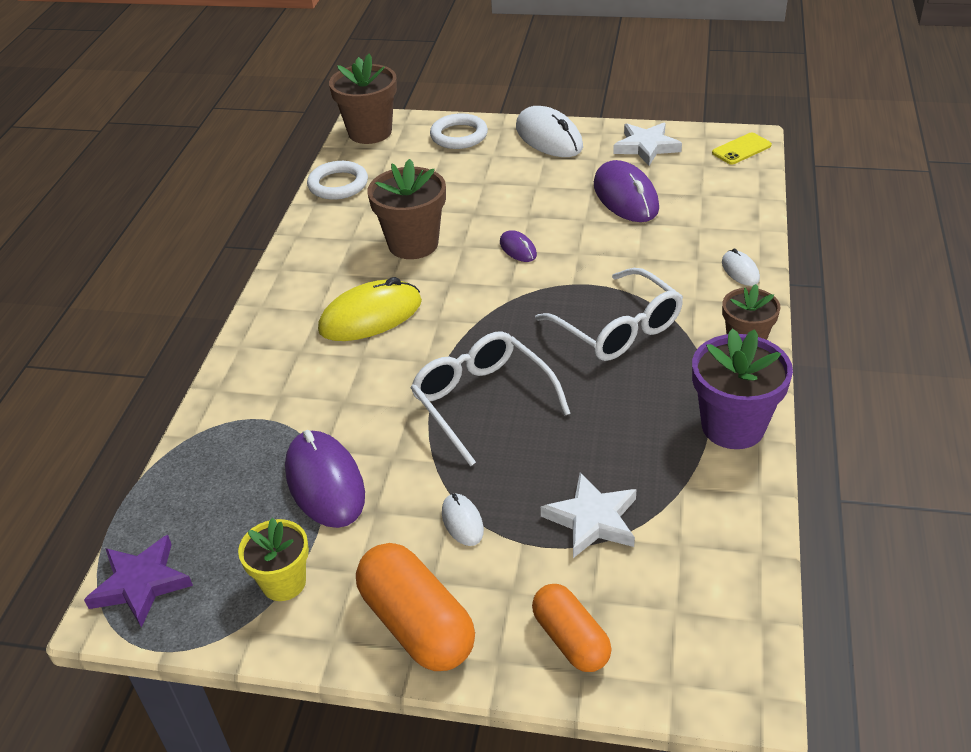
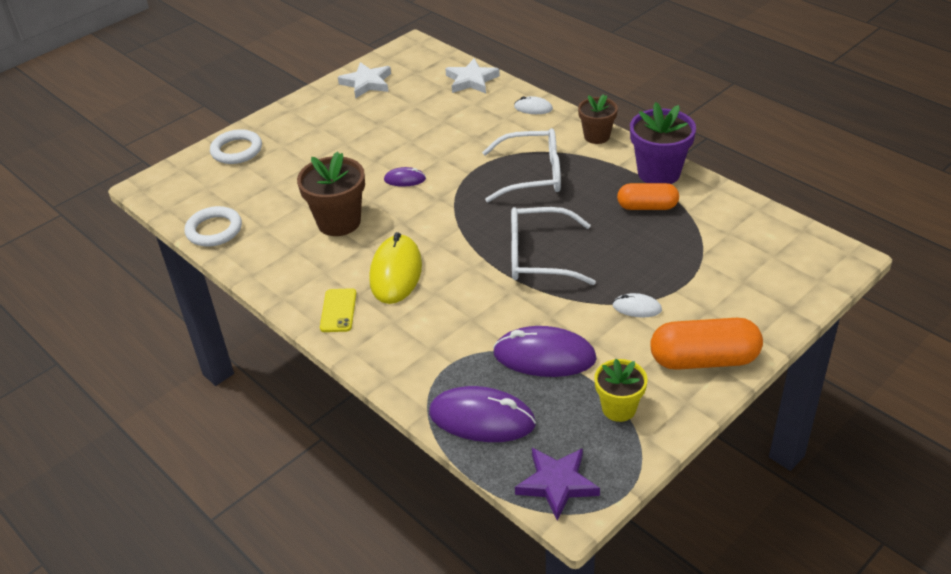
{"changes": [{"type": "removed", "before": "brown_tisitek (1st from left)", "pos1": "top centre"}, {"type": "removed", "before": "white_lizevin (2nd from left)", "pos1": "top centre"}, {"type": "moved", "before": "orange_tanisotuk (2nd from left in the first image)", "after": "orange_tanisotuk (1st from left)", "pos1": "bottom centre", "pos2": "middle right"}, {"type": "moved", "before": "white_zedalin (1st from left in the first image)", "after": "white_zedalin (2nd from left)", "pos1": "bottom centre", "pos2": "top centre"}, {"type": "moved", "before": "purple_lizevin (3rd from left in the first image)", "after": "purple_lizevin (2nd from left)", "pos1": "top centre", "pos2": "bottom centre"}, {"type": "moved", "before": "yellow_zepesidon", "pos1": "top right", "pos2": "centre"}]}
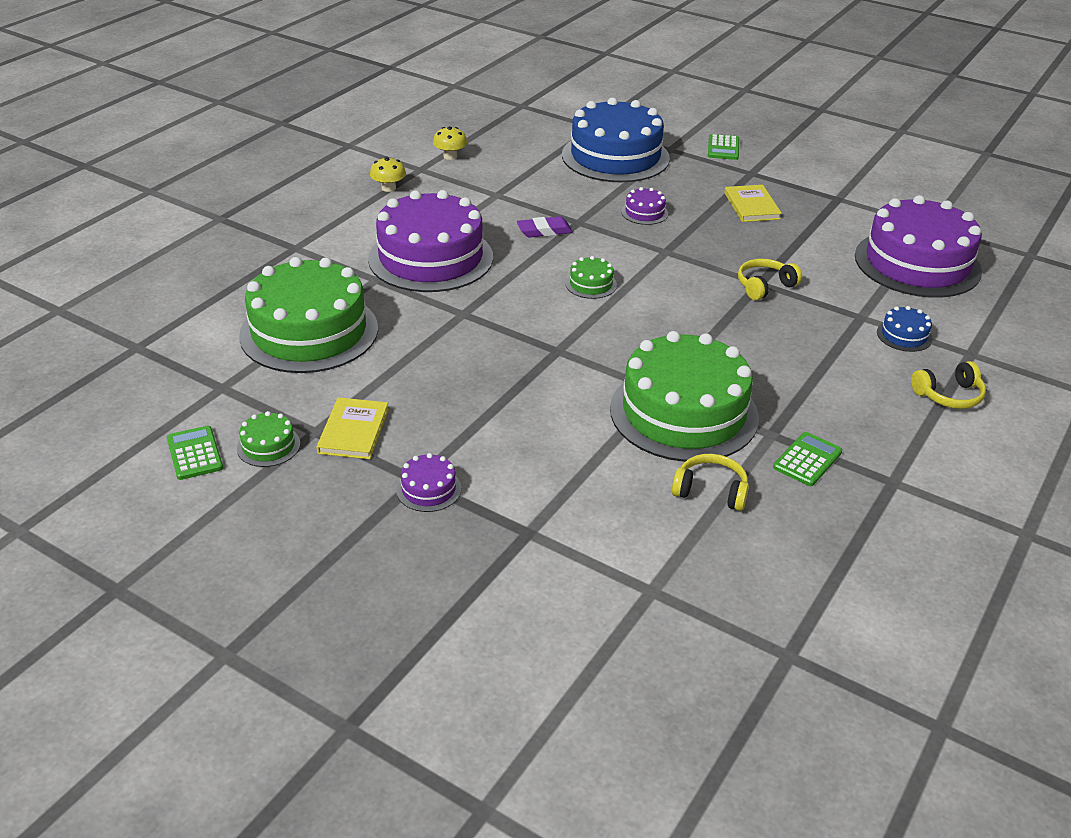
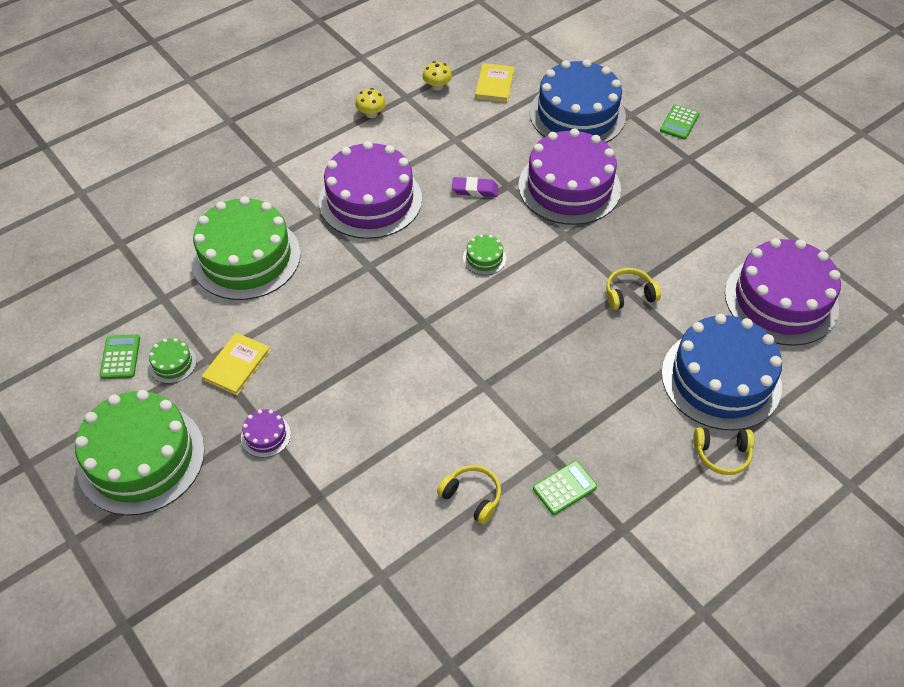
{"changes": [{"type": "moved", "before": "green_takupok (4th from left in the first image)", "after": "green_takupok (1st from left)", "pos1": "centre", "pos2": "middle left"}, {"type": "moved", "before": "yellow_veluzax (2nd from left)", "pos1": "top right", "pos2": "top centre"}, {"type": "resized", "before": "purple_takupok (3rd from left)", "pos1": "top centre", "pos2": "top centre", "scale": 2.48}, {"type": "resized", "before": "blue_takupok (2nd from left)", "pos1": "middle right", "pos2": "middle right", "scale": 2.48}]}
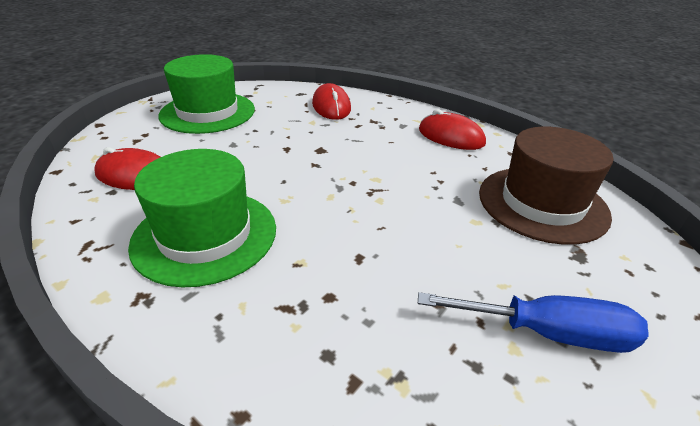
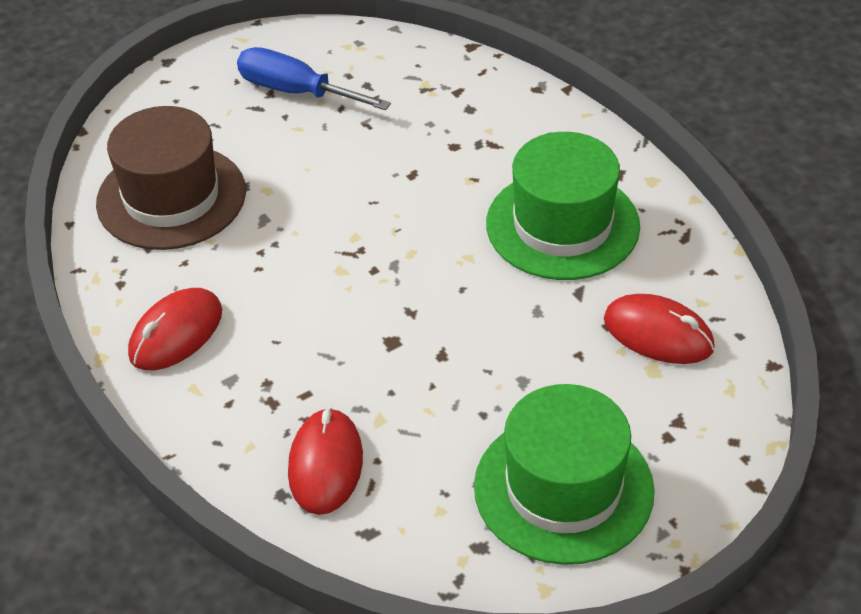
{"changes": [{"type": "turned", "before": "red_lizevin (3rd from left in the first image)", "pos1": "top centre", "pos2": "middle left", "turn": 75}]}
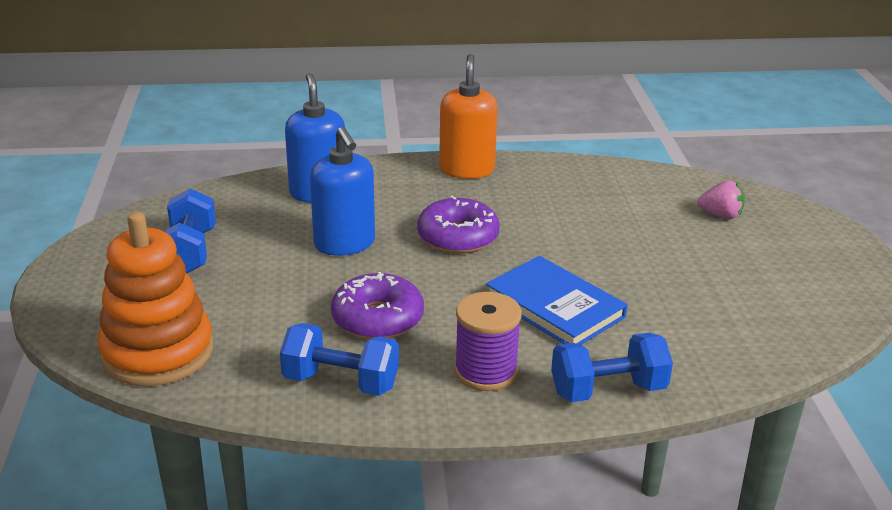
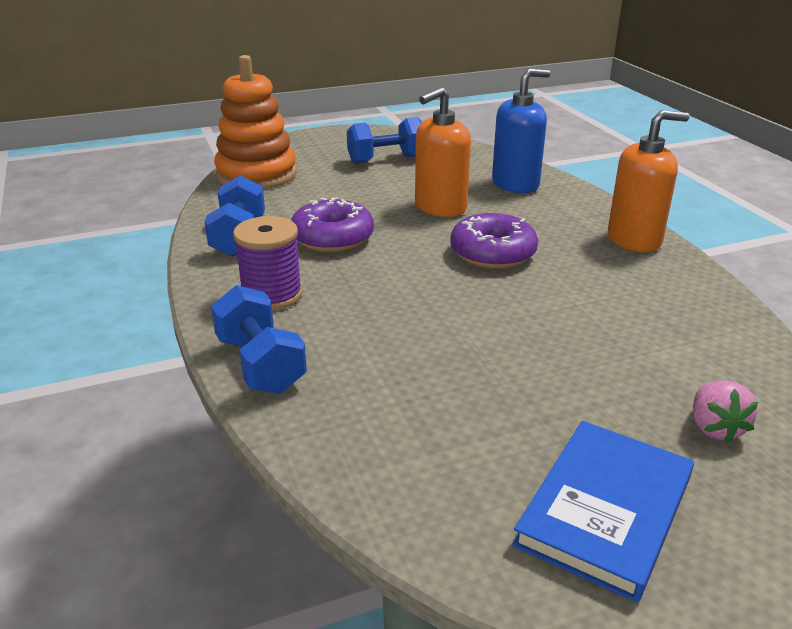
{"changes": [{"type": "moved", "before": "blue_veluzax", "pos1": "centre", "pos2": "bottom right"}, {"type": "recoloured", "before": "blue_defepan (2nd from left)", "after": "orange_defepan (1st from left)", "pos1": "centre", "pos2": "top centre"}]}
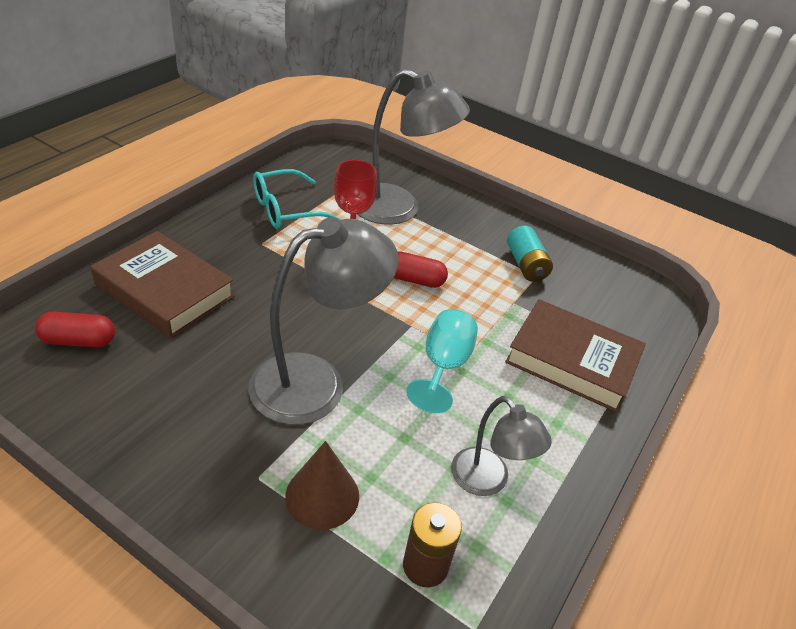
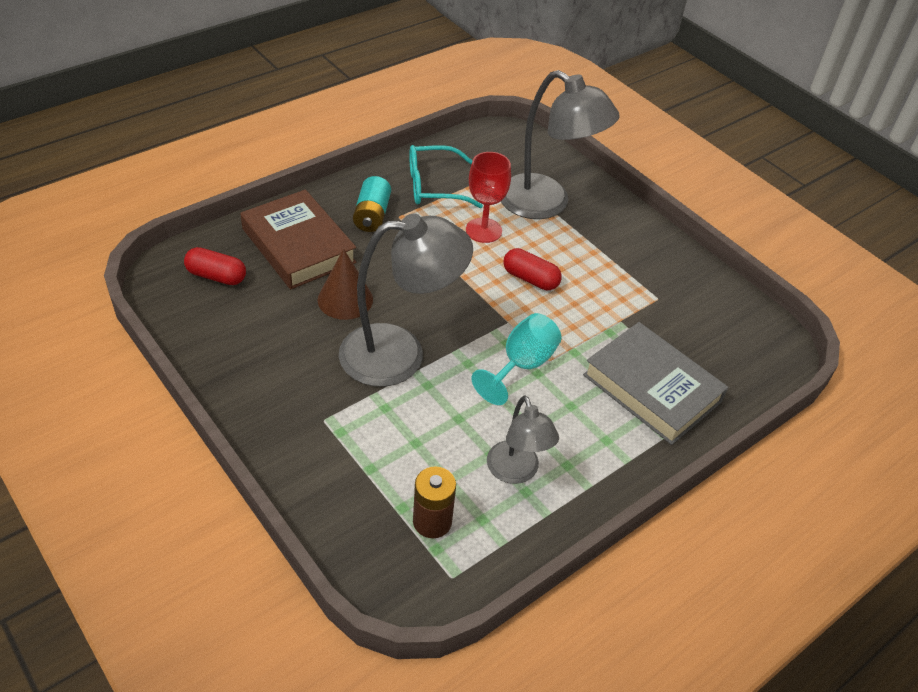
{"changes": [{"type": "moved", "before": "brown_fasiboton", "pos1": "bottom centre", "pos2": "centre"}, {"type": "moved", "before": "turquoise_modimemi", "pos1": "centre", "pos2": "top centre"}, {"type": "recoloured", "before": "brown_veluzax (2nd from left)", "after": "grey_veluzax", "pos1": "middle right", "pos2": "middle right"}]}
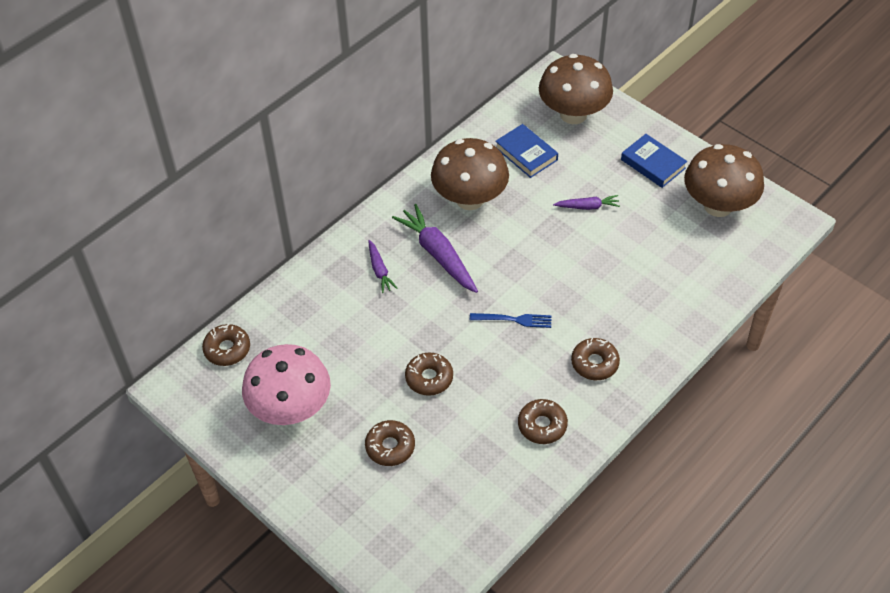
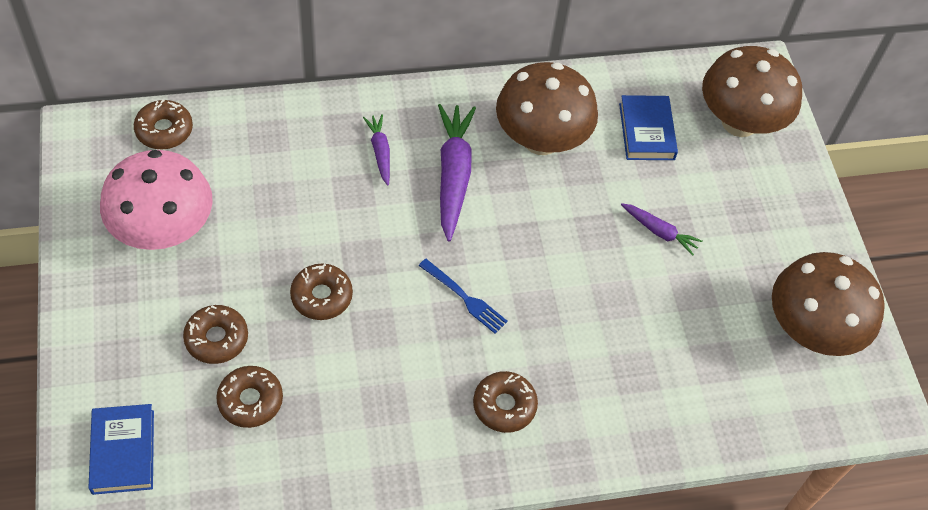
{"changes": [{"type": "moved", "before": "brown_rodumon (4th from left in the first image)", "after": "brown_rodumon (3rd from left)", "pos1": "bottom centre", "pos2": "bottom left"}, {"type": "moved", "before": "blue_veluzax (2nd from left in the first image)", "after": "blue_veluzax (1st from left)", "pos1": "top right", "pos2": "bottom left"}, {"type": "turned", "before": "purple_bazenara (1st from left)", "pos1": "centre", "pos2": "top centre", "turn": 150}]}
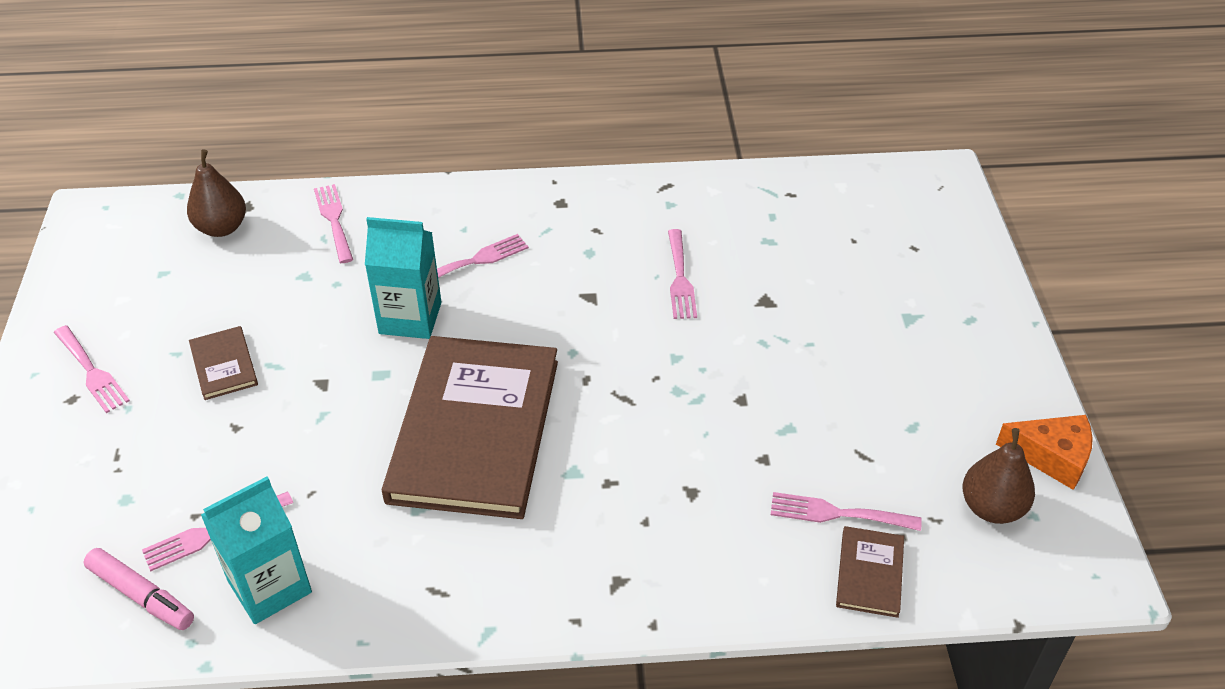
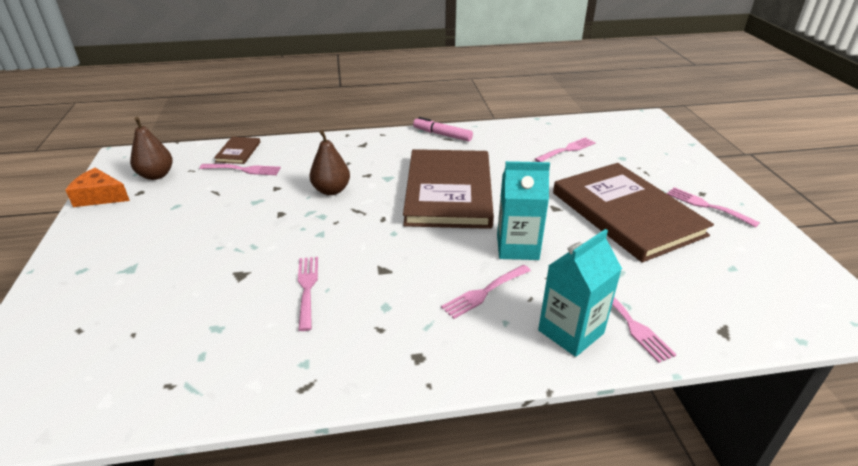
{"changes": [{"type": "moved", "before": "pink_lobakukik", "pos1": "bottom left", "pos2": "top centre"}, {"type": "moved", "before": "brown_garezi (1st from left in the first image)", "after": "brown_garezi (2nd from left)", "pos1": "top left", "pos2": "centre"}, {"type": "moved", "before": "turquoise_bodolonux (1st from left in the first image)", "after": "turquoise_bodolonux (2nd from left)", "pos1": "bottom left", "pos2": "middle right"}, {"type": "resized", "before": "brown_veluzax (1st from left in the first image)", "pos1": "middle left", "pos2": "middle right", "scale": 2.45}]}
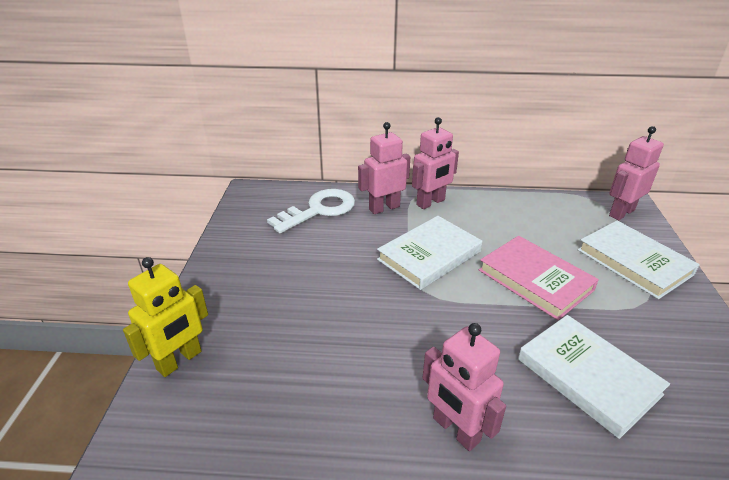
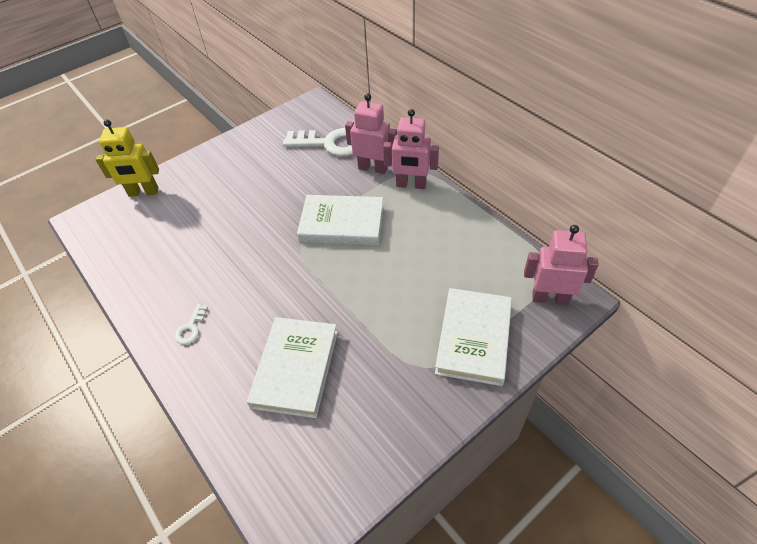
{"changes": [{"type": "removed", "before": "pink_veluzax", "pos1": "middle right"}, {"type": "replaced", "before": "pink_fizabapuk (3rd from left)", "after": "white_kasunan (1st from left)", "pos1": "bottom centre", "pos2": "middle left"}]}
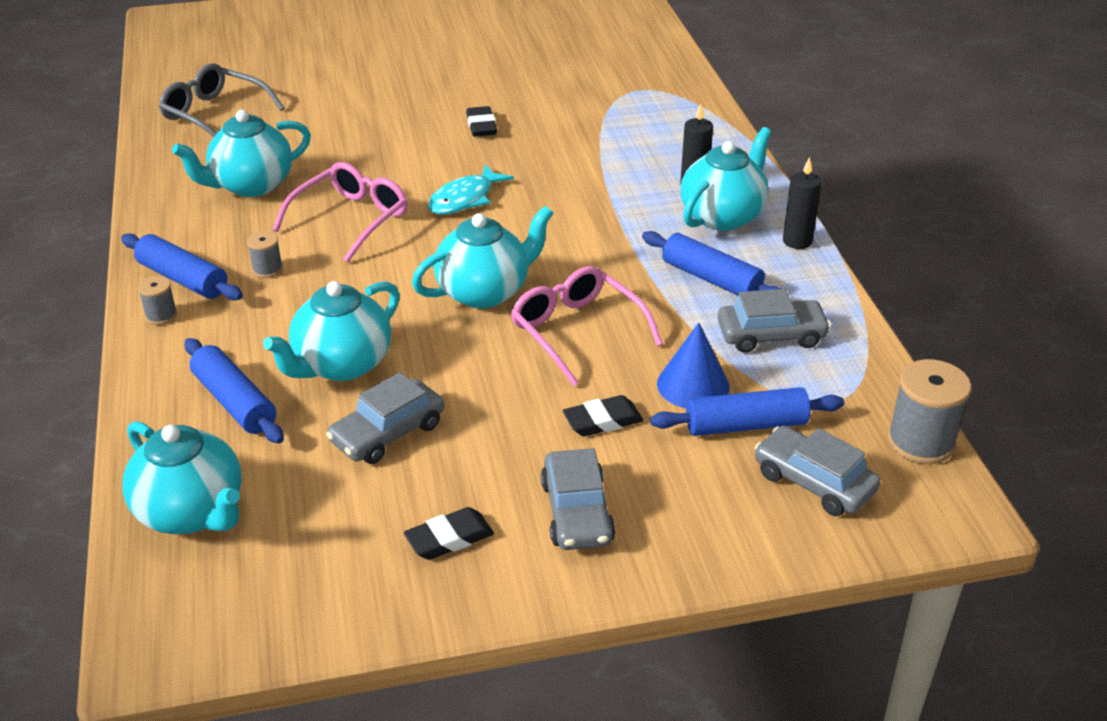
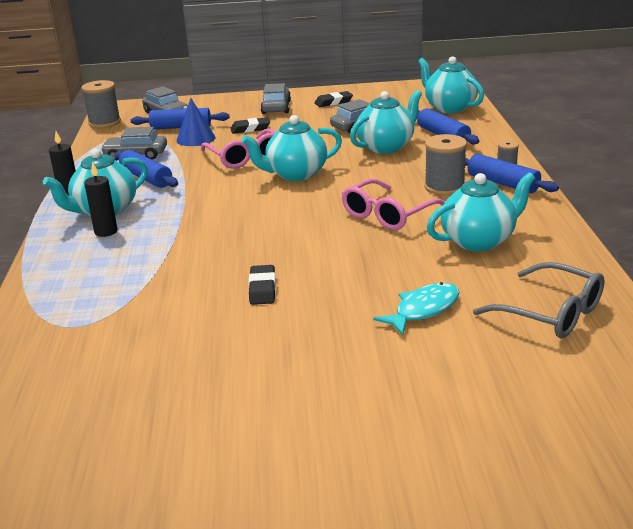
{"changes": [{"type": "moved", "before": "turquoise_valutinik", "pos1": "top centre", "pos2": "centre"}, {"type": "resized", "before": "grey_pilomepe (2nd from left)", "pos1": "middle left", "pos2": "top right", "scale": 1.89}]}
